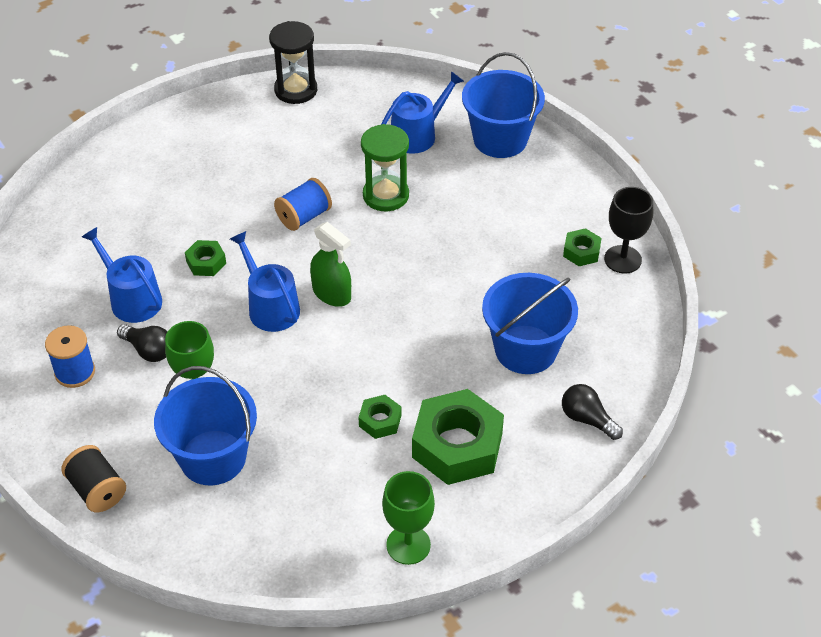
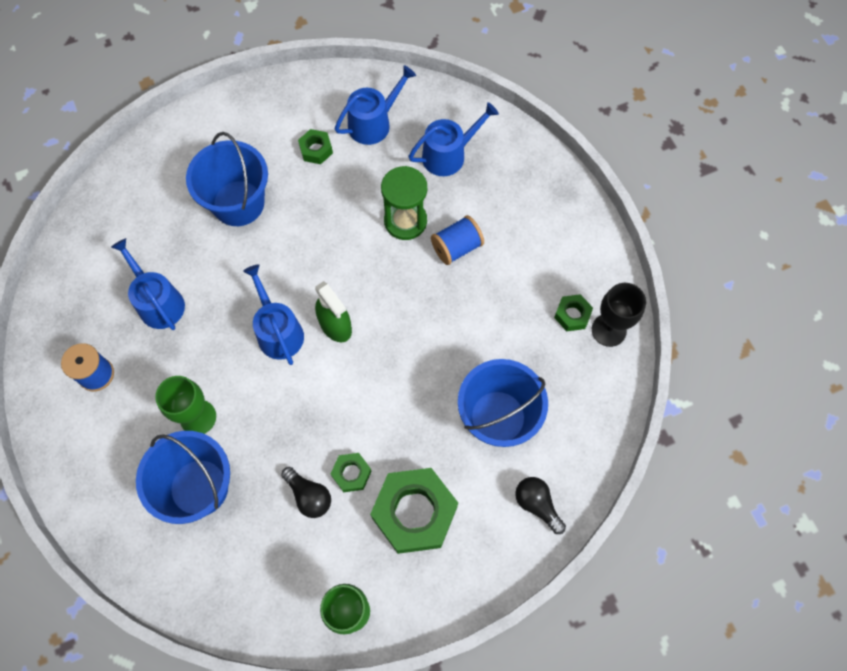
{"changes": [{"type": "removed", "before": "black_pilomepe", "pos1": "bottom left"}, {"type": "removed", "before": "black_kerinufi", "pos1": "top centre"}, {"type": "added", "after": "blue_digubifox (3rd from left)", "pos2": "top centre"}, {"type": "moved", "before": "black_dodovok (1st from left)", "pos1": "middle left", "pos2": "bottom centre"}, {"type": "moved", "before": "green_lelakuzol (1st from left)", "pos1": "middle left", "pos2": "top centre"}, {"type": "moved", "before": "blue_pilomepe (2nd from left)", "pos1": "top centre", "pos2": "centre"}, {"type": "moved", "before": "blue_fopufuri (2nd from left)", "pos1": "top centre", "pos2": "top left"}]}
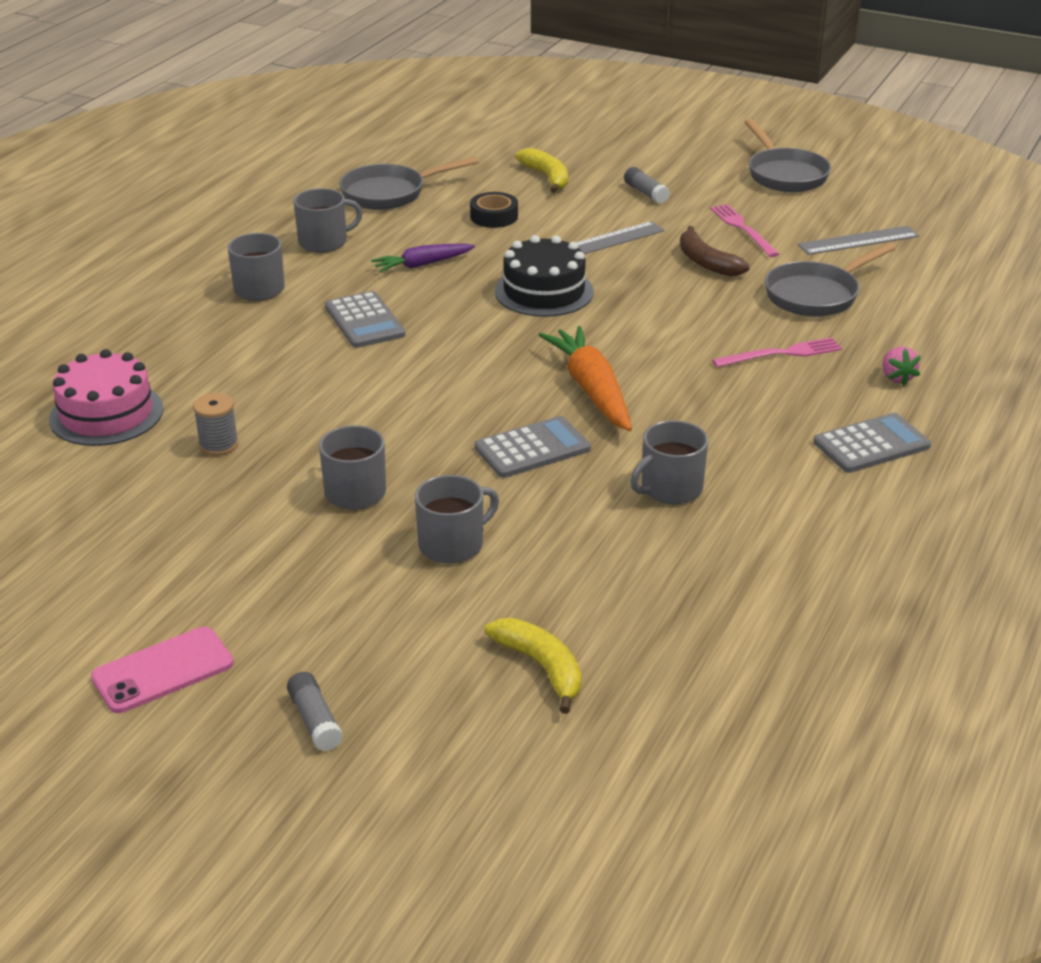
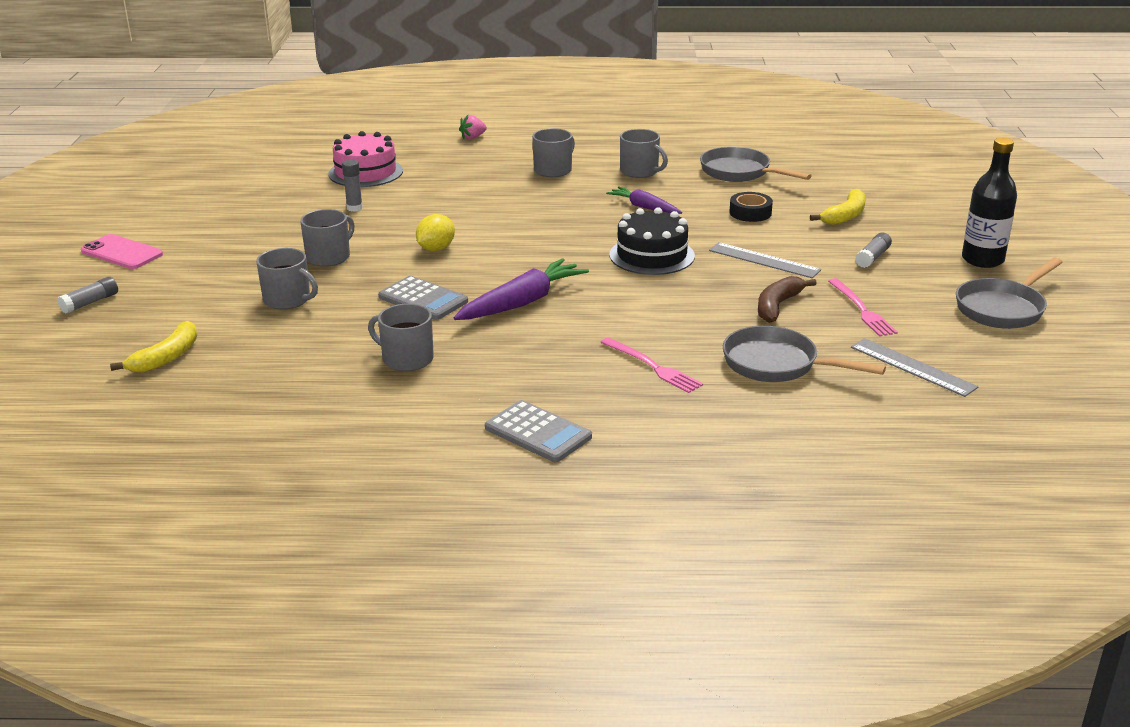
{"changes": [{"type": "removed", "before": "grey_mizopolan (1st from left)", "pos1": "top centre"}, {"type": "added", "after": "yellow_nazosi", "pos2": "top centre"}, {"type": "added", "after": "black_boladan", "pos2": "top right"}, {"type": "moved", "before": "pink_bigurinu", "pos1": "middle right", "pos2": "top centre"}, {"type": "replaced", "before": "grey_pilomepe", "after": "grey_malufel (2nd from left)", "pos1": "middle left", "pos2": "top left"}, {"type": "recoloured", "before": "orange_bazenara", "after": "purple_bazenara (1st from left)", "pos1": "centre", "pos2": "centre"}, {"type": "turned", "before": "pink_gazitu (1st from left in the first image)", "pos1": "top right", "pos2": "middle right", "turn": 120}]}
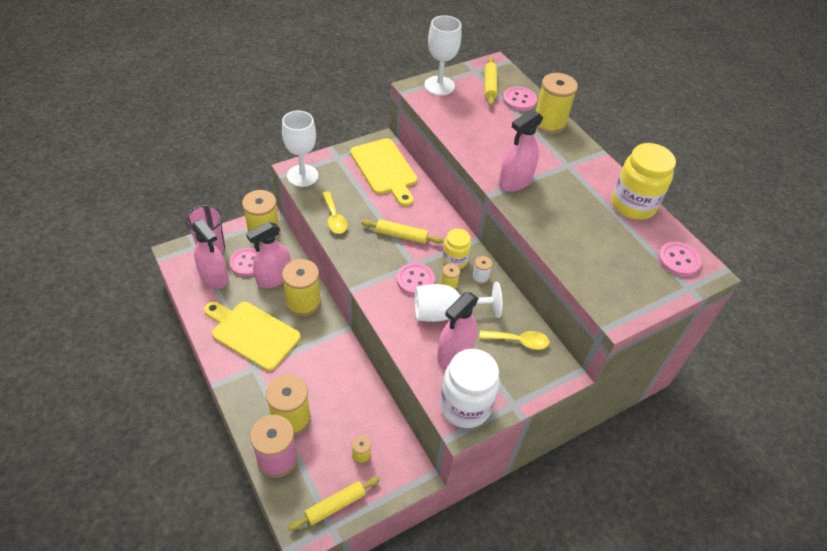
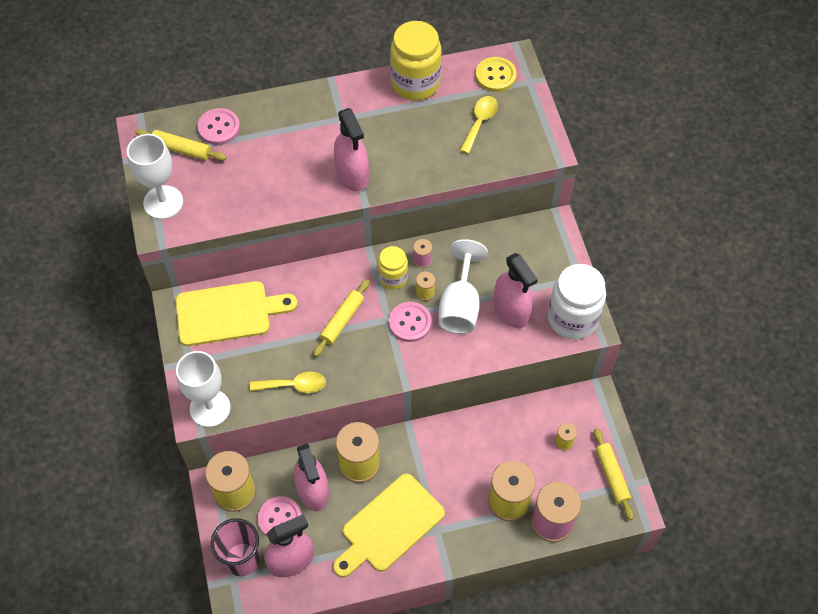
{"changes": [{"type": "removed", "before": "yellow_pilomepe (6th from left)", "pos1": "top right"}, {"type": "moved", "before": "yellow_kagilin (2nd from left)", "pos1": "centre", "pos2": "top centre"}, {"type": "recoloured", "before": "white_pilomepe", "after": "pink_pilomepe (1st from left)", "pos1": "centre", "pos2": "centre"}, {"type": "recoloured", "before": "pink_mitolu (4th from left)", "after": "yellow_mitolu", "pos1": "middle right", "pos2": "top centre"}]}
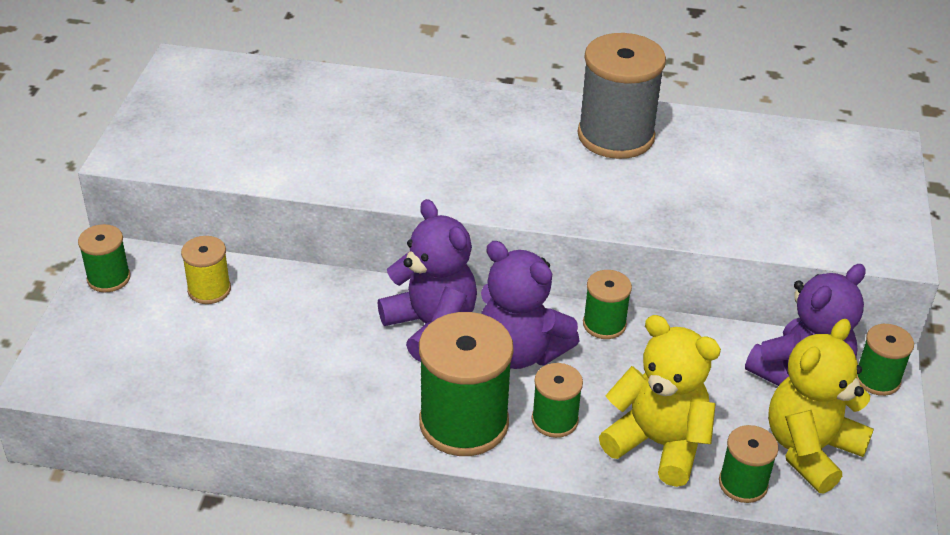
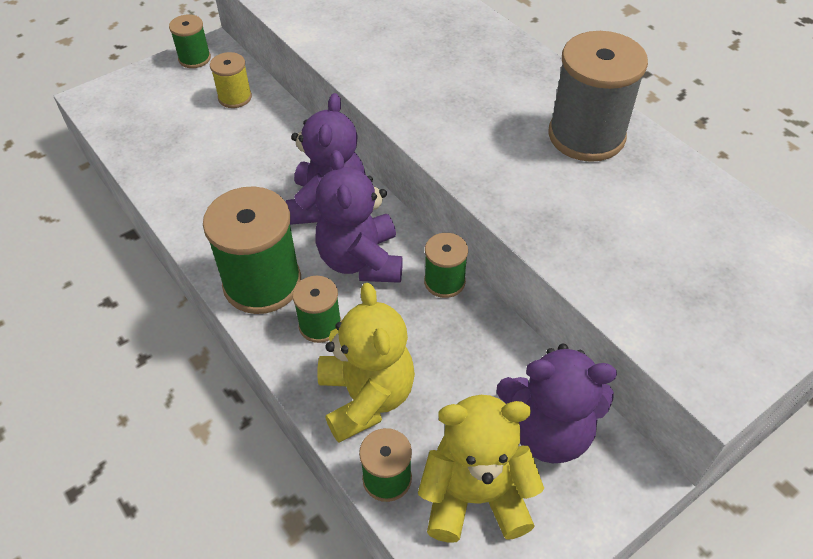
{"changes": [{"type": "removed", "before": "green_pilomepe (6th from left)", "pos1": "bottom right"}]}
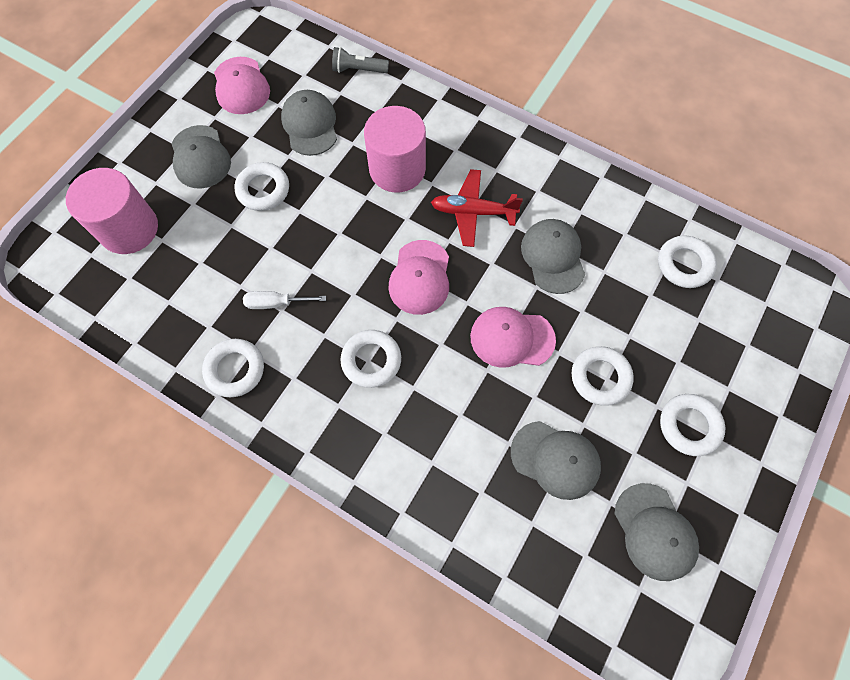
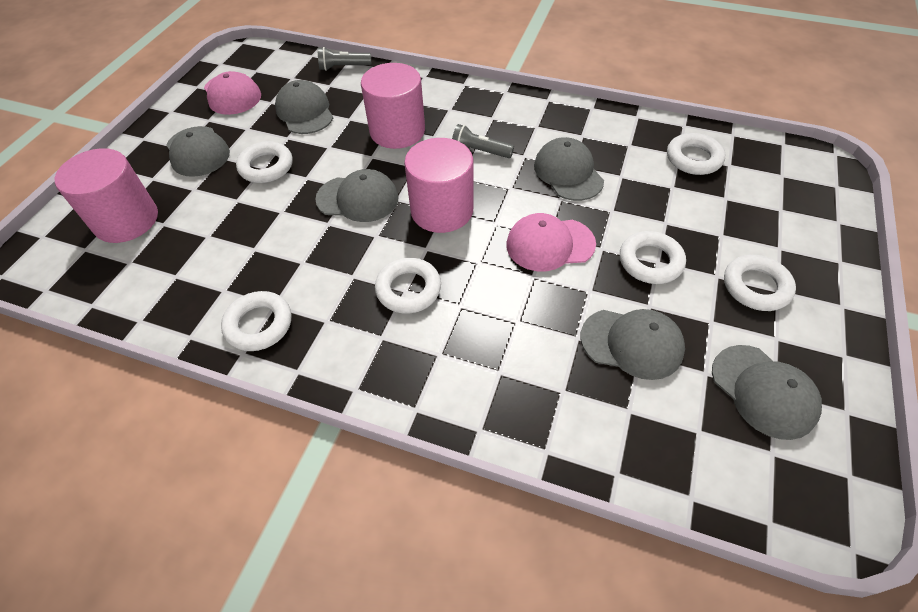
{"changes": [{"type": "removed", "before": "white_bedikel", "pos1": "centre"}, {"type": "added", "after": "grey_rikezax (3rd from left)", "pos2": "top centre"}, {"type": "replaced", "before": "pink_rikezax (2nd from left)", "after": "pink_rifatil (3rd from left)", "pos1": "centre", "pos2": "top centre"}, {"type": "replaced", "before": "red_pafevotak", "after": "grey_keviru (2nd from left)", "pos1": "top centre", "pos2": "top centre"}]}
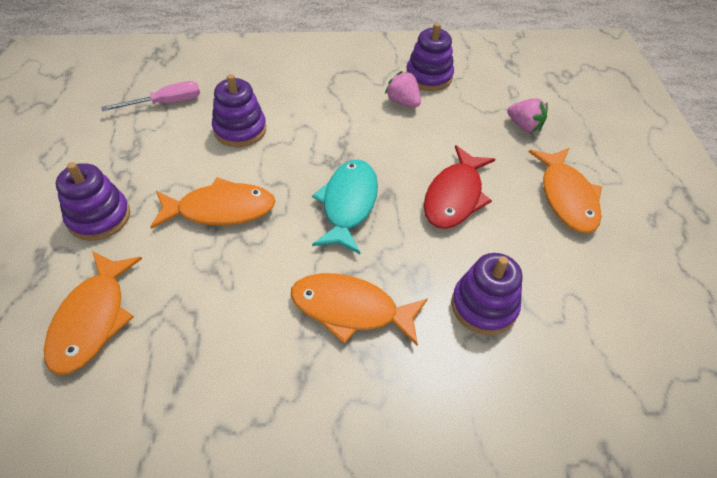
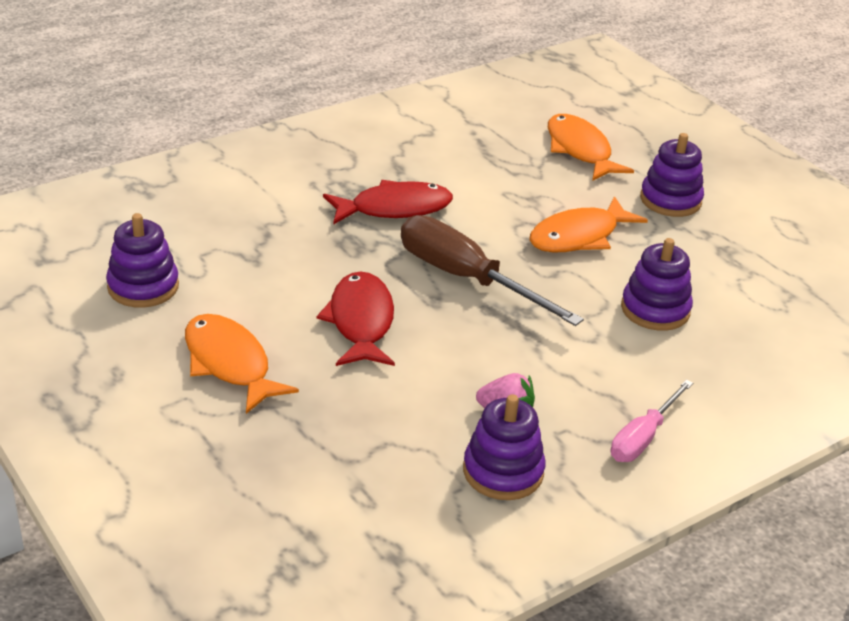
{"changes": [{"type": "removed", "before": "pink_bigurinu (2nd from left)", "pos1": "top right"}, {"type": "moved", "before": "pink_bedikel", "pos1": "top left", "pos2": "bottom right"}, {"type": "moved", "before": "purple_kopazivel (4th from left in the first image)", "after": "purple_kopazivel (1st from left)", "pos1": "middle right", "pos2": "middle left"}, {"type": "replaced", "before": "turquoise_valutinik", "after": "brown_bedikel", "pos1": "centre", "pos2": "centre"}, {"type": "recoloured", "before": "orange_valutinik (3rd from left)", "after": "red_valutinik (2nd from left)", "pos1": "centre", "pos2": "top centre"}]}
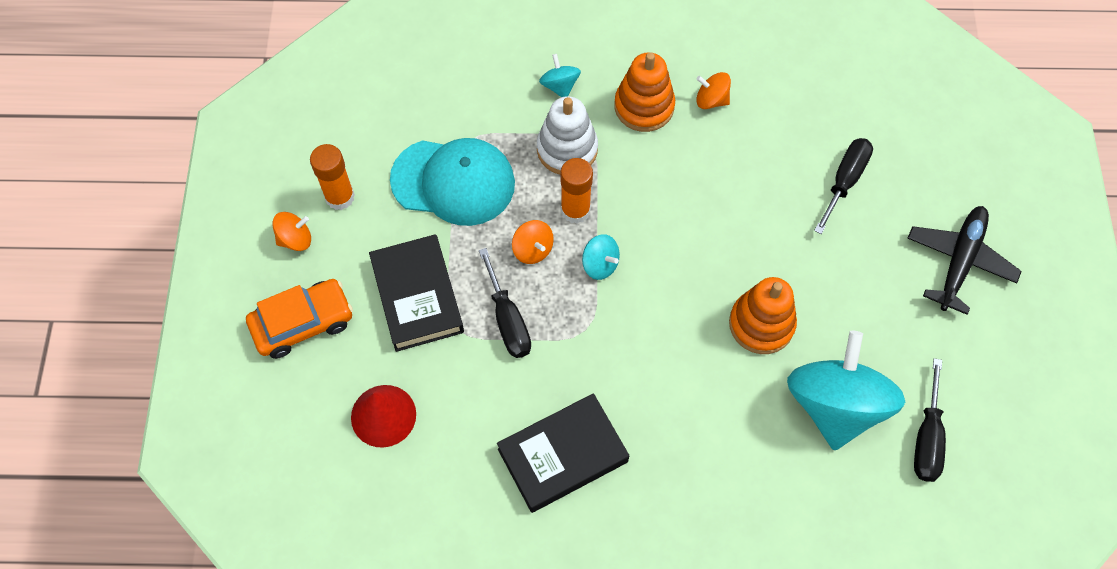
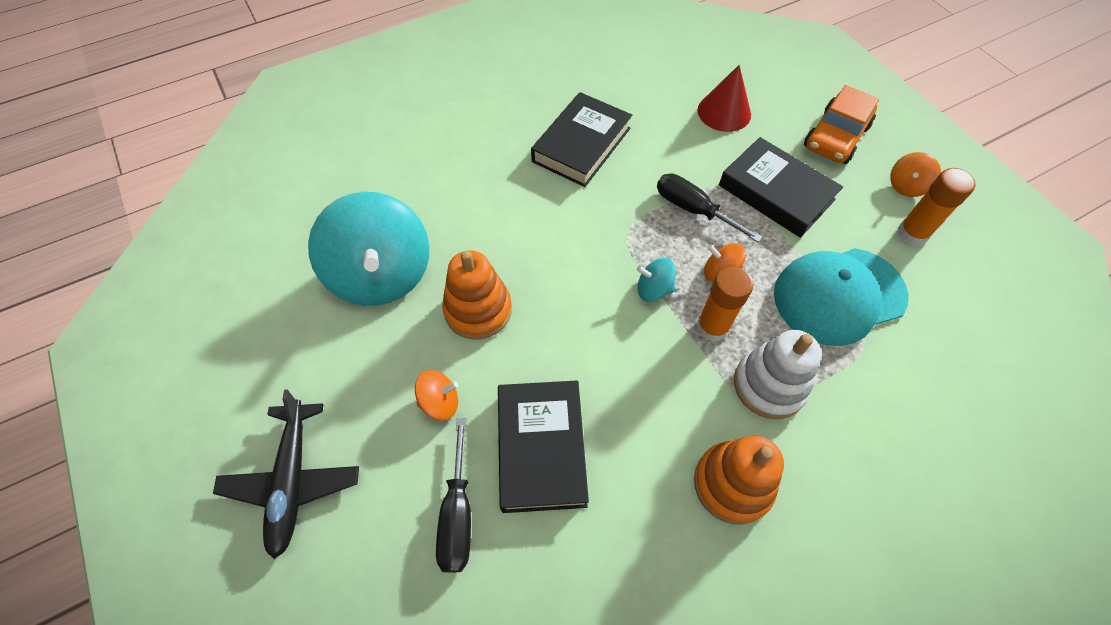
{"changes": [{"type": "removed", "before": "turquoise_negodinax (1st from left)", "pos1": "top centre"}, {"type": "removed", "before": "black_bedikel (3rd from left)", "pos1": "bottom right"}, {"type": "added", "after": "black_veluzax (1st from left)", "pos2": "bottom centre"}, {"type": "moved", "before": "orange_negodinax (3rd from left in the first image)", "after": "orange_negodinax (1st from left)", "pos1": "top centre", "pos2": "centre"}]}
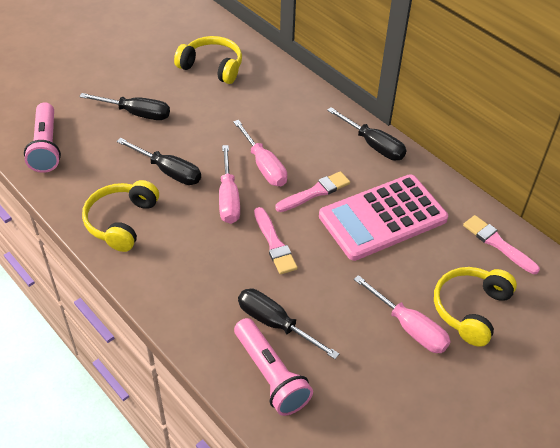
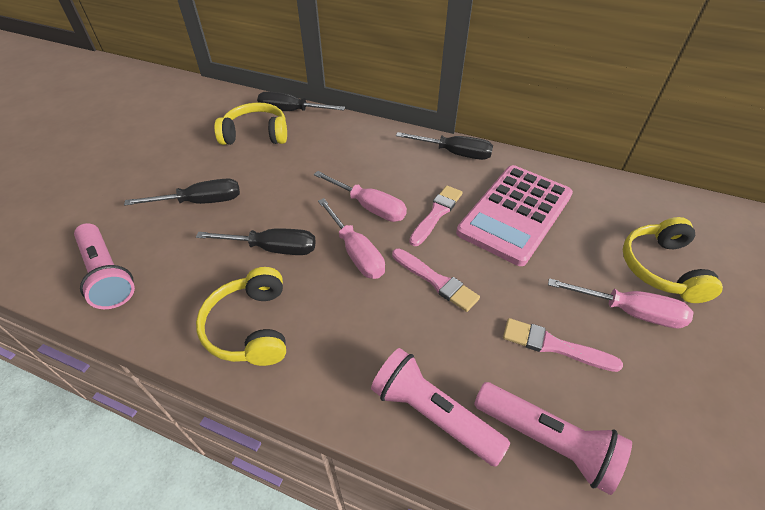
{"changes": [{"type": "added", "after": "pink_keviru (2nd from left)", "pos2": "bottom centre"}, {"type": "moved", "before": "black_bedikel (3rd from left)", "pos1": "bottom centre", "pos2": "top centre"}, {"type": "moved", "before": "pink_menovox (3rd from left)", "pos1": "middle right", "pos2": "bottom right"}]}
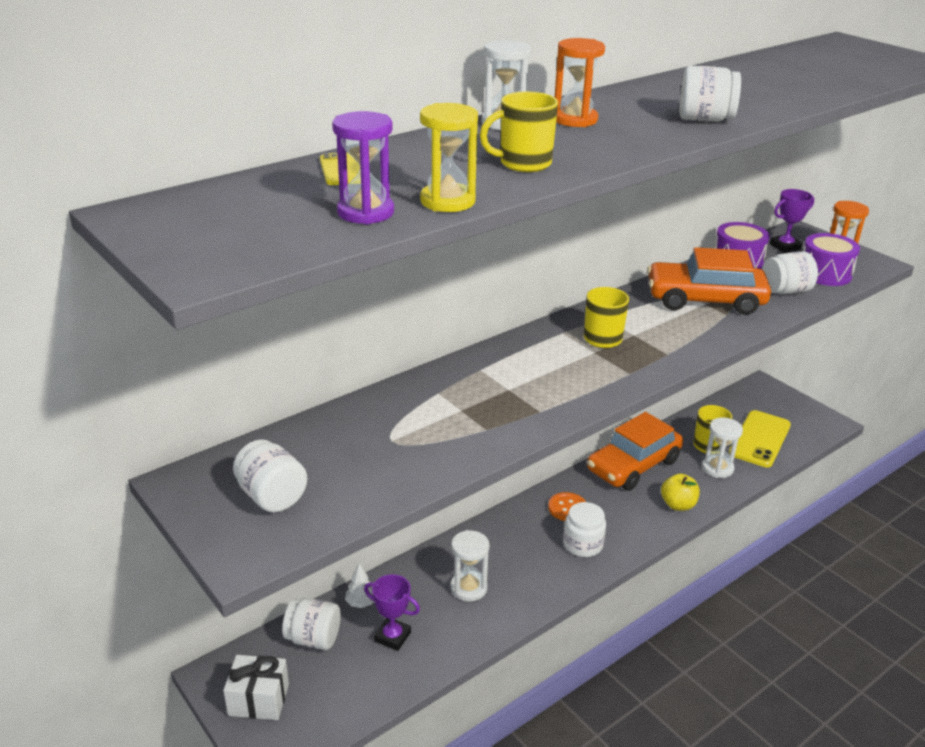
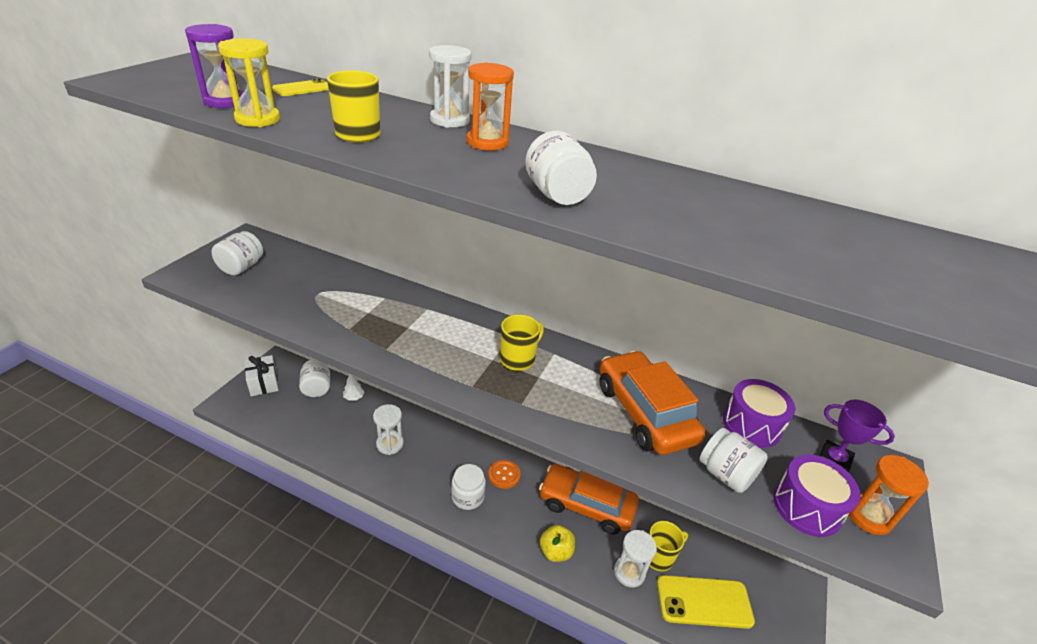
{"changes": [{"type": "removed", "before": "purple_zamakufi (1st from left)", "pos1": "bottom centre"}]}
